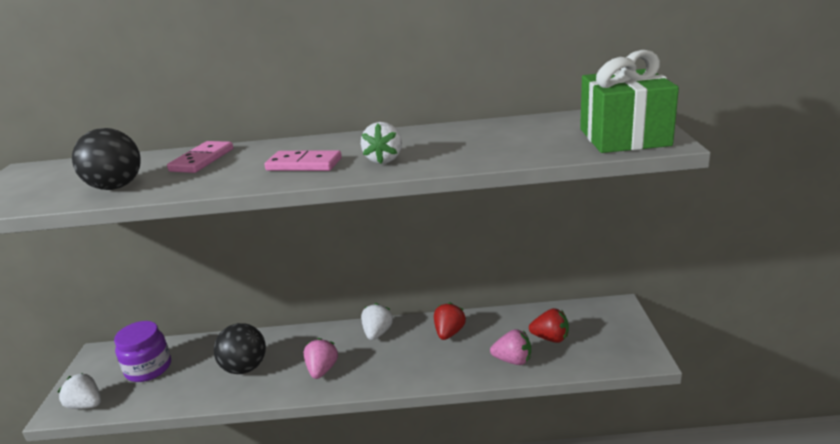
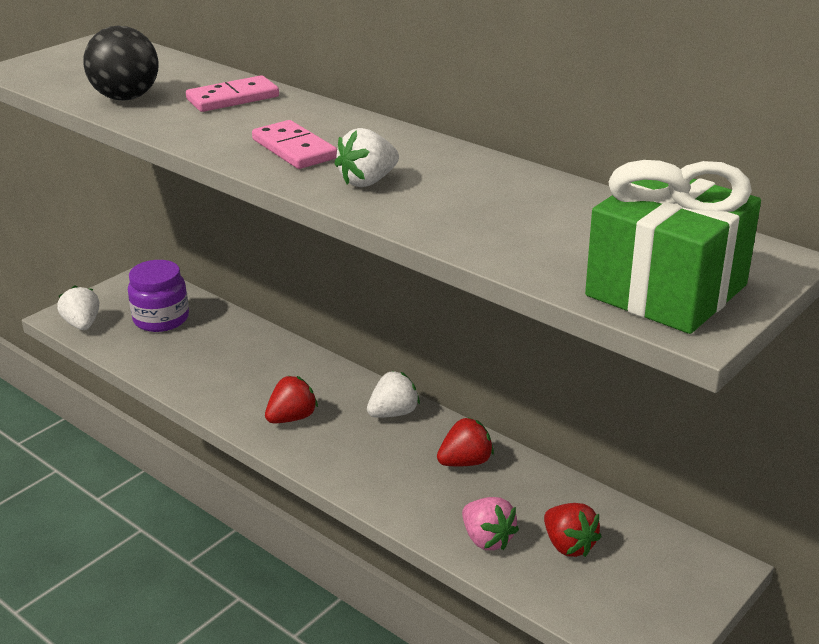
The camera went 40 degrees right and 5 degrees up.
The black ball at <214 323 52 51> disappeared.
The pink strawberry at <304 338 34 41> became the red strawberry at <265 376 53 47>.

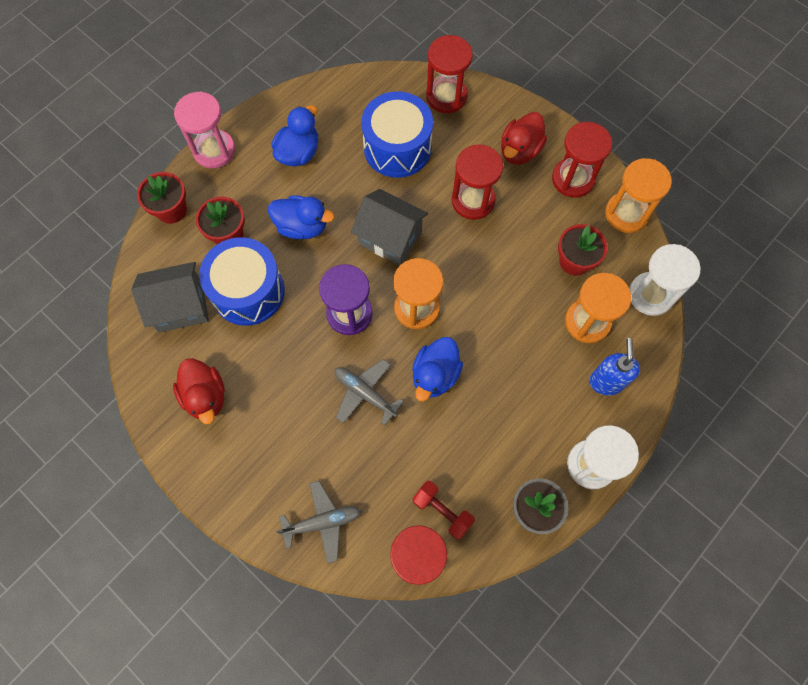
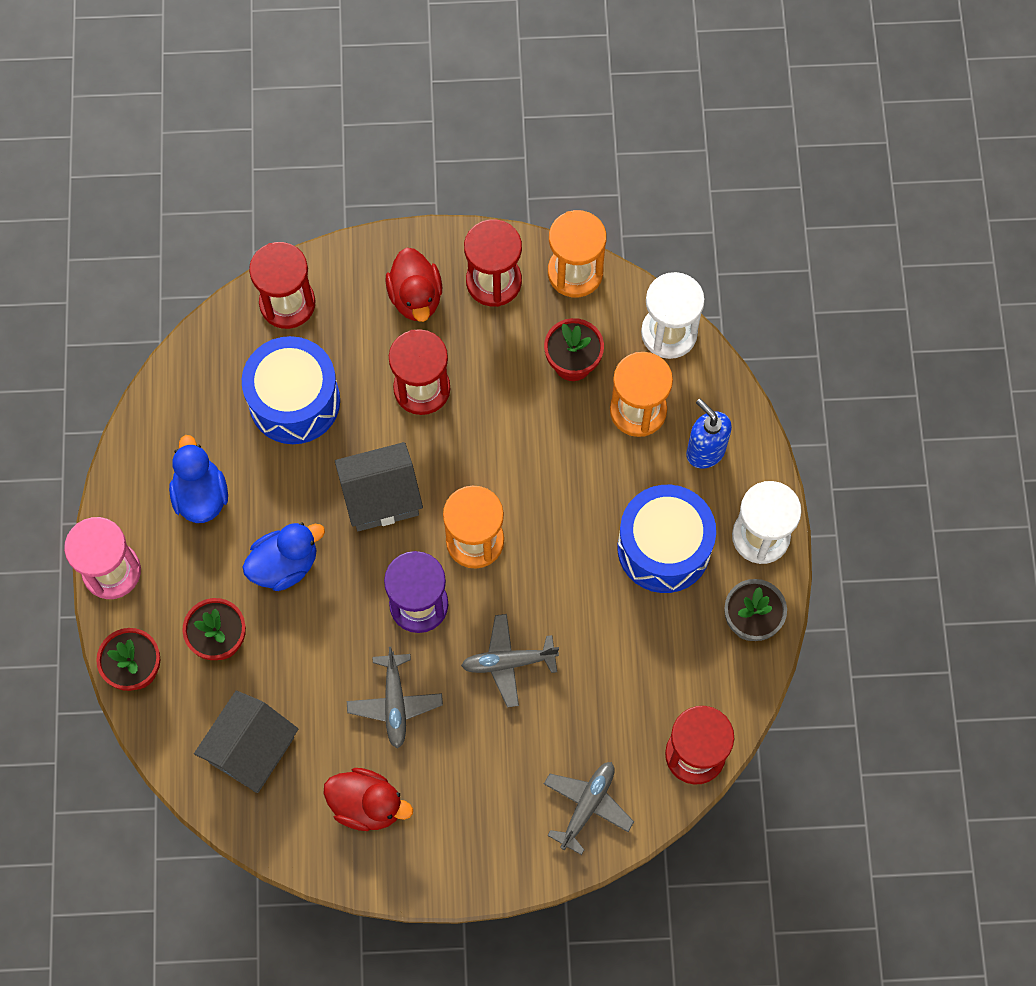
The camera went 45 degrees left and 0 degrees up.
The blue duck at <412 337 51 64> disappeared.
The red dumbbell at <413 481 62 59> disappeared.
The grey plane at <347 647 96 102> appeared.
The blue drum moved from <199 237 86 89> to <617 485 99 108>.

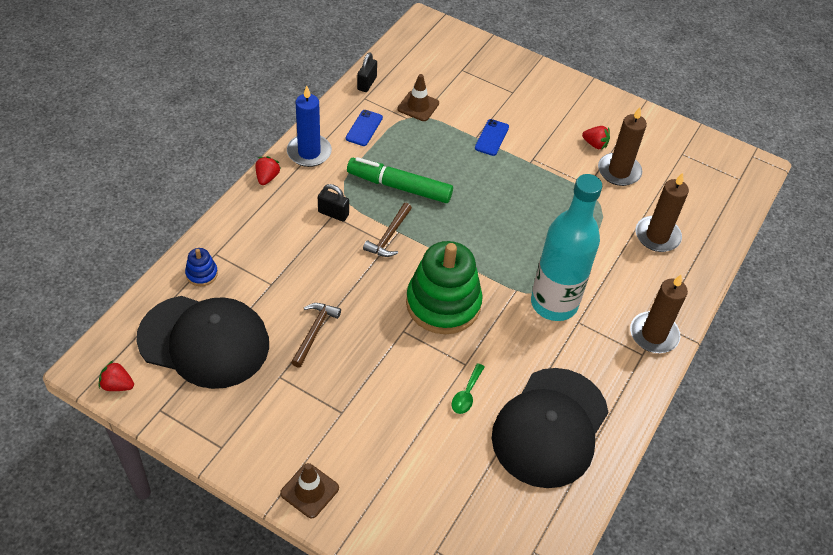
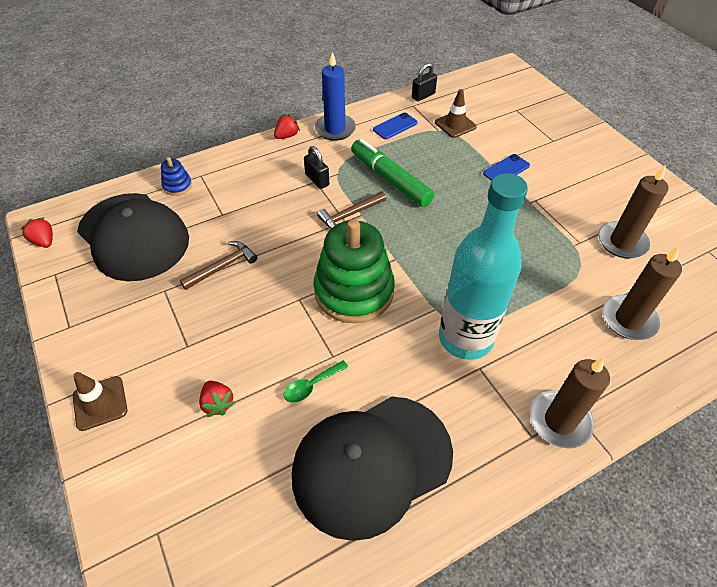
The camera went 35 degrees right and 0 degrees up.
The red strawberry moved from <582 126 28 24> to <199 381 37 36>.

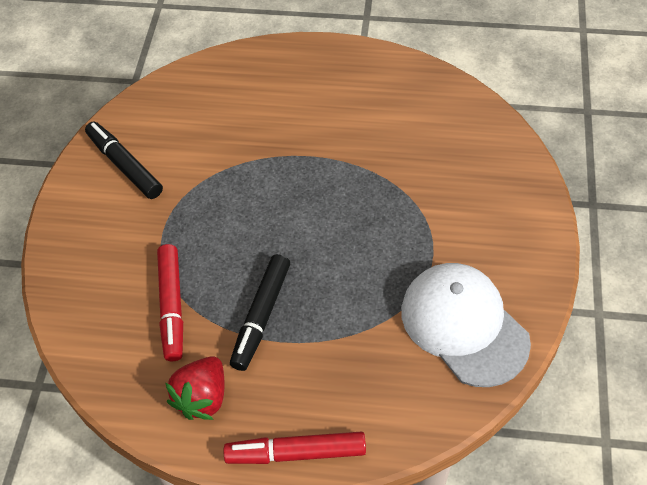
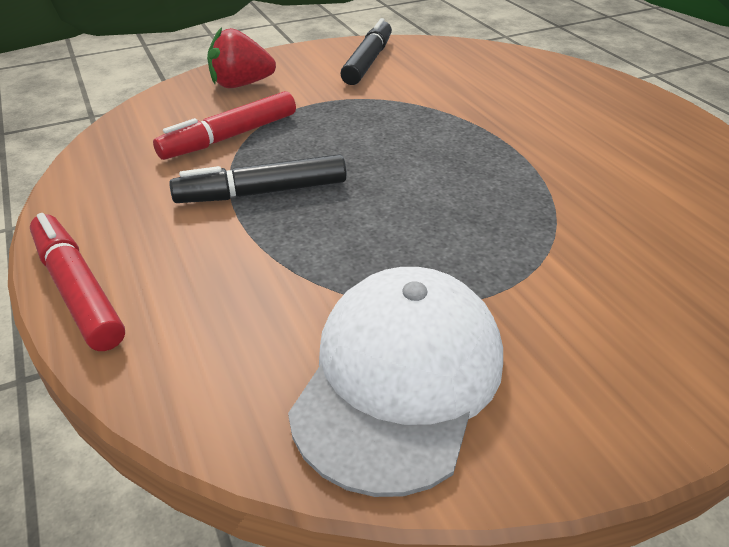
The camera went 55 degrees right and 15 degrees down.
The red strawberry moved from <165 356 59 64> to <207 27 69 61>.

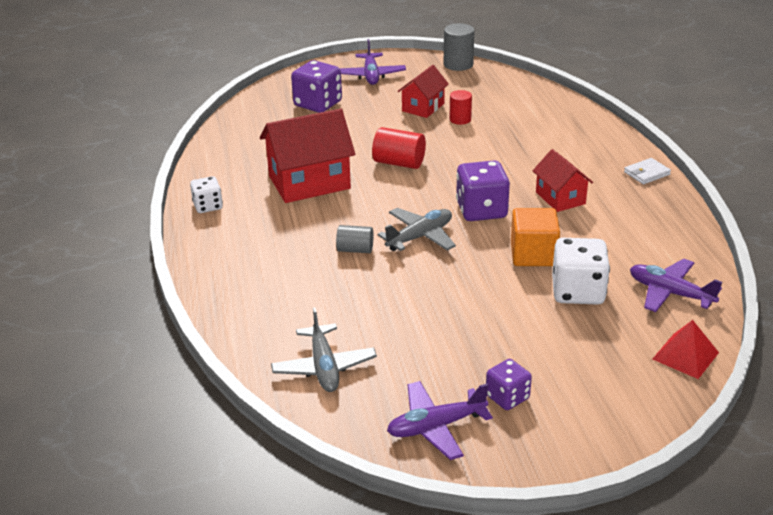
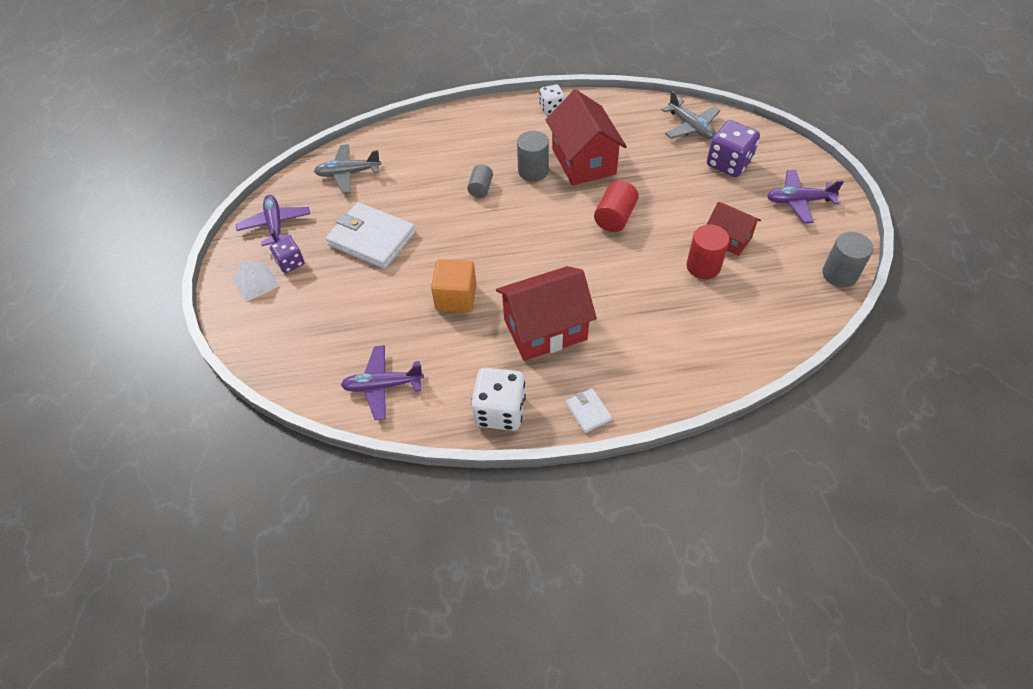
The camera went 95 degrees right and 20 degrees up.
The purple dice at <456 160 54 61> disappeared.
The red pyramid at <653 320 66 59> disappeared.
The white pyramid at <232 260 48 42> appeared.
The white wallet at <326 202 90 67> appeared.
The grey cylinder at <517 131 32 51> appeared.
The grey plane moved from <378 208 78 43> to <662 91 59 48>.
The white dice moved from <552 238 58 67> to <471 368 55 63>.
The purple plane at <630 259 92 53> turned 135 degrees counterclockwise.
The red cylinder at <450 90 22 35> changed to 1.51 times the size.
The red house at <533 149 60 63> changed to 1.72 times the size.

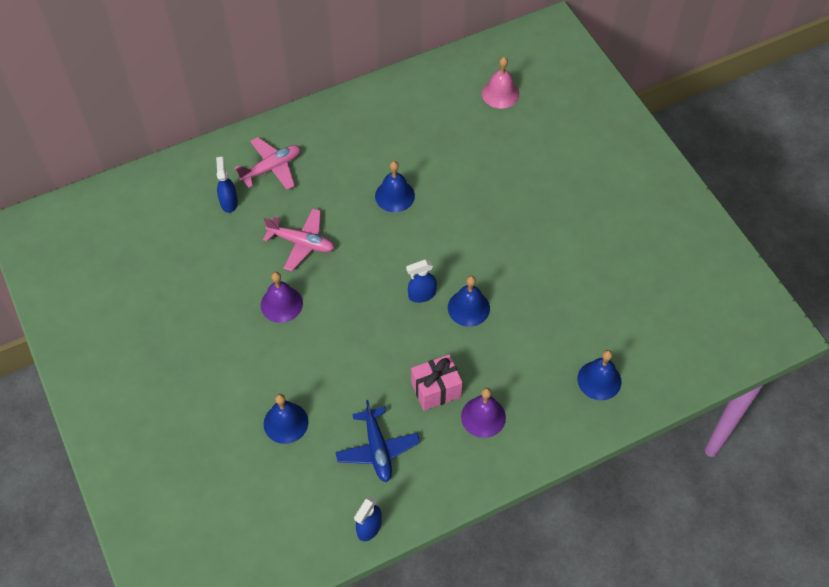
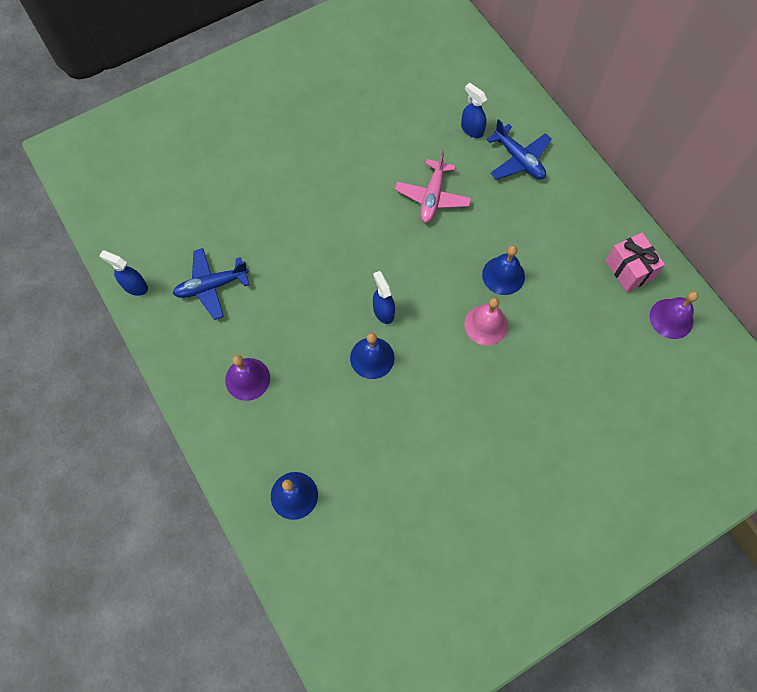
The camera went 85 degrees right and 10 degrees up.
The blue bell at <264 394 45 50> disappeared.
The purple bell moved from <261 272 42 51> to <650 291 48 48>.
The pink gift moved from <411 354 52 57> to <605 233 60 59>.
The pink bell moved from <482 57 37 52> to <464 298 44 47>.
The pink plane at <234 137 67 53> became the blue plane at <487 119 65 61>.
The blue spray bottle at <216 157 22 56> turned 120 degrees counterclockwise.

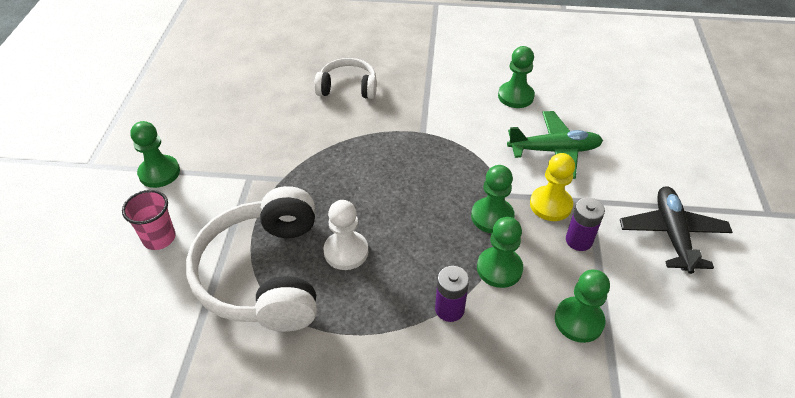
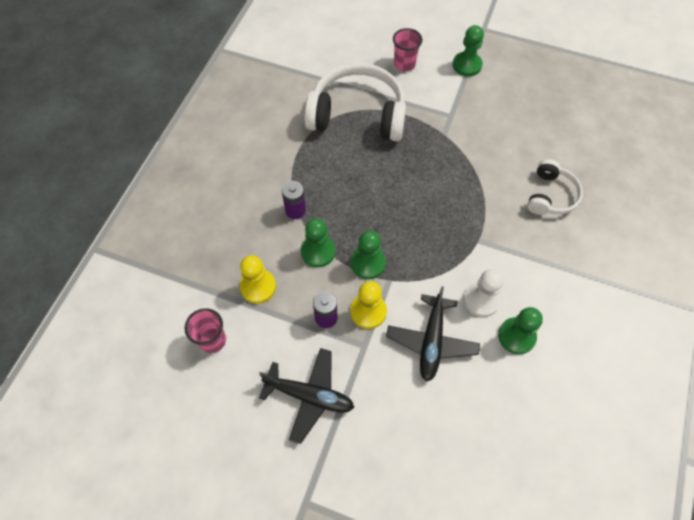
The camera went 105 degrees right and 15 degrees up.
The pink cup at <184 308 42 45> appeared.
The white pawn moved from <324 200 44 70> to <463 269 41 48>.
The green plane at <507 111 96 68> became the black plane at <386 286 94 96>.
The green pawn at <555 269 55 74> became the yellow pawn at <240 255 36 49>.

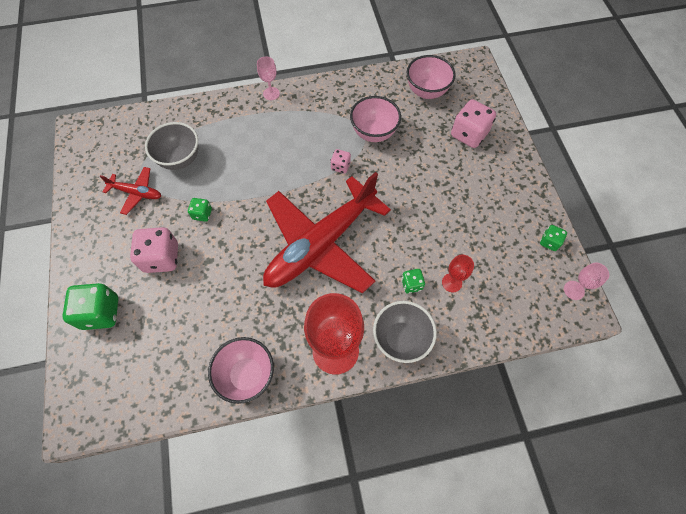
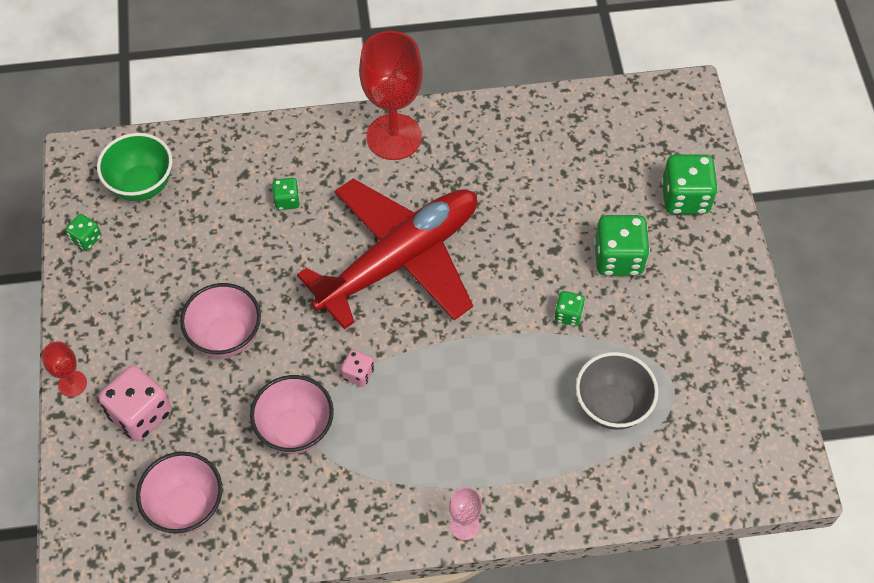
The camera went 175 degrees left and 5 degrees down.
The red plane at <100 167 61 48> disappeared.
The grey bowl at <373 301 64 62> disappeared.
The pink goblet at <564 263 45 37> disappeared.
The green bowl at <97 133 75 68> appeared.
The pink bowl moved from <208 337 66 67> to <180 283 81 75>.
The red goblet moved from <442 254 32 38> to <42 341 45 56>.
The pink dice at <130 227 48 46> became the green dice at <594 215 56 61>.

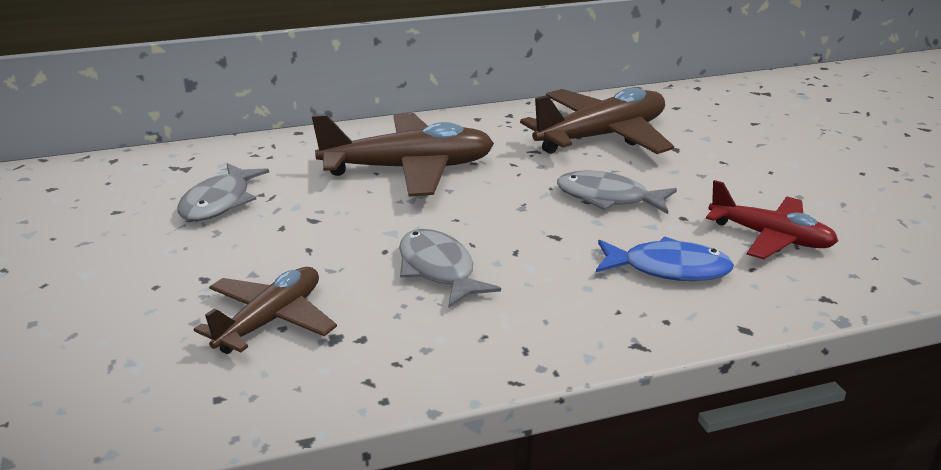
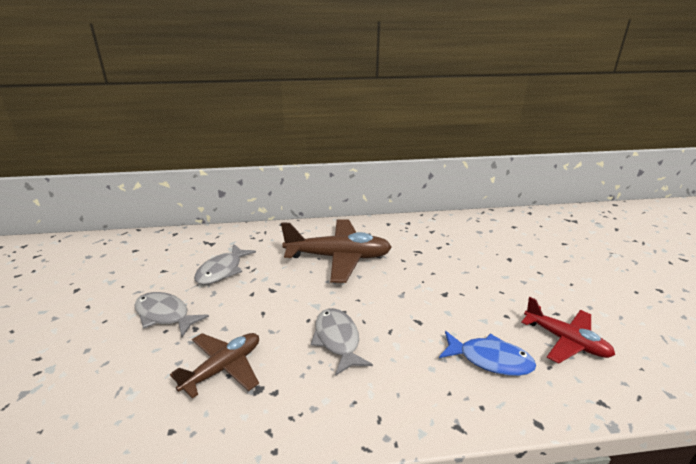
The camera went 10 degrees right and 0 degrees up.
The brown plane at <520 87 154 67> disappeared.
The grey fish moved from <557 170 120 44> to <134 292 75 45>.

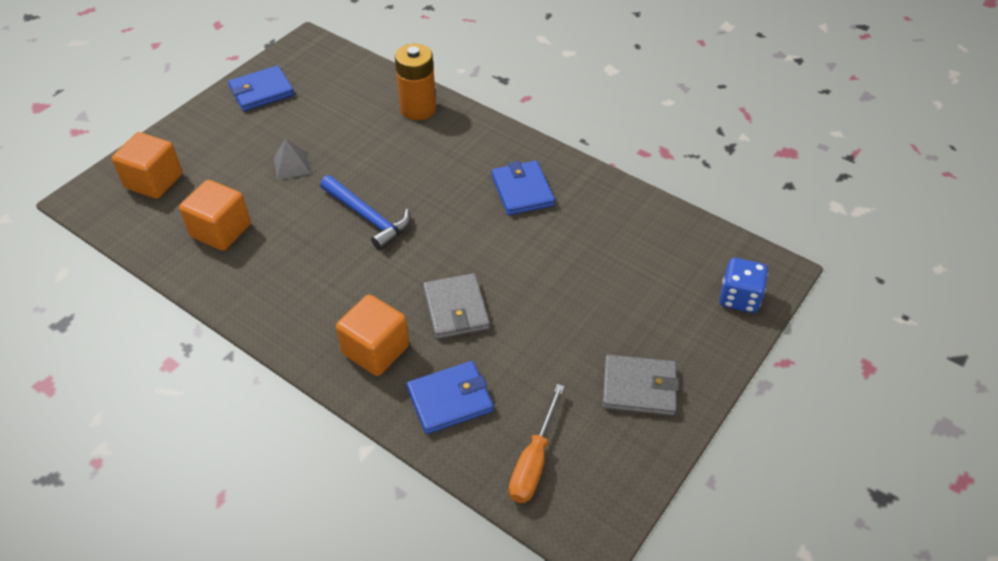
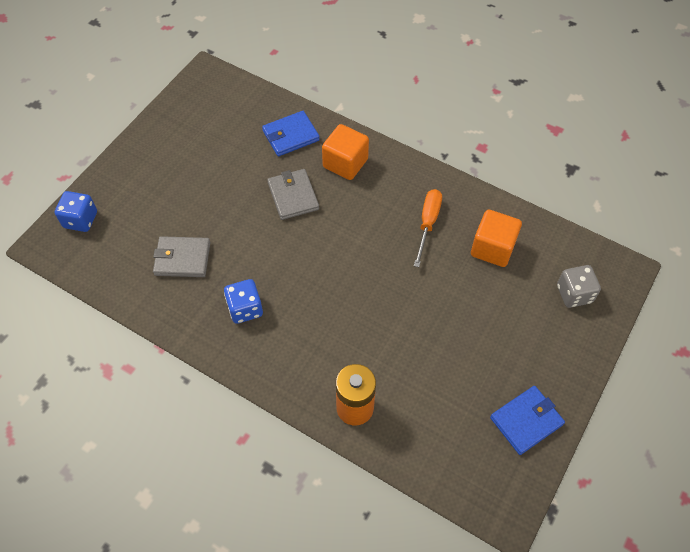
The camera went 175 degrees right and 10 degrees up.
The grey pyramid at <274 138 37 42> disappeared.
The blue hammer at <320 175 91 76> disappeared.
The orange screwdriver moved from <509 384 56 119> to <414 189 28 78>.
The grey wallet moved from <602 355 77 61> to <153 236 57 41>.
The orange cube at <112 132 70 67> was replaced by the grey dice at <557 265 44 43>.
The blue wallet at <492 161 63 54> was replaced by the blue dice at <224 279 39 45>.

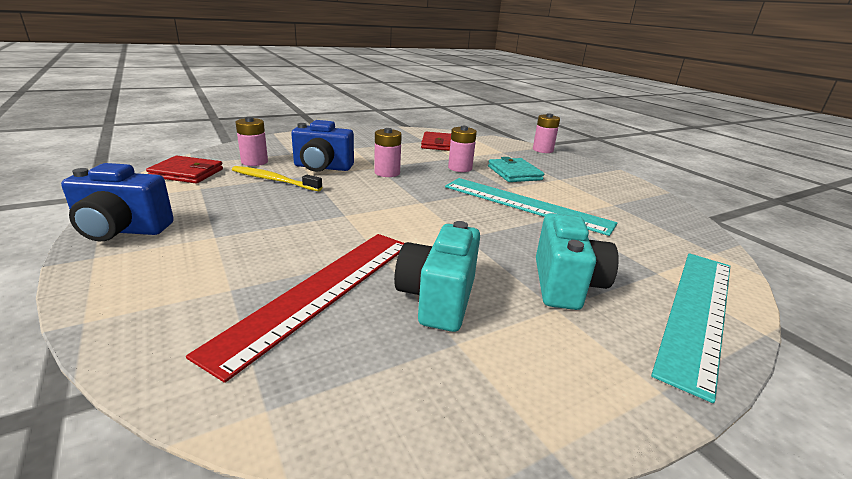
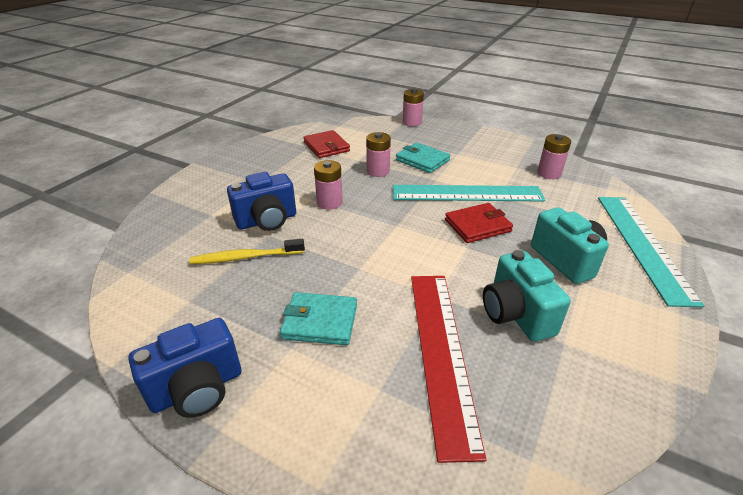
The camera went 30 degrees left and 10 degrees up.
The turquoise wallet at <280 292 77 53> appeared.
The red wallet moved from <146 156 77 27> to <445 203 68 40>.
The pink battery moved from <235 117 33 49> to <537 134 34 45>.

